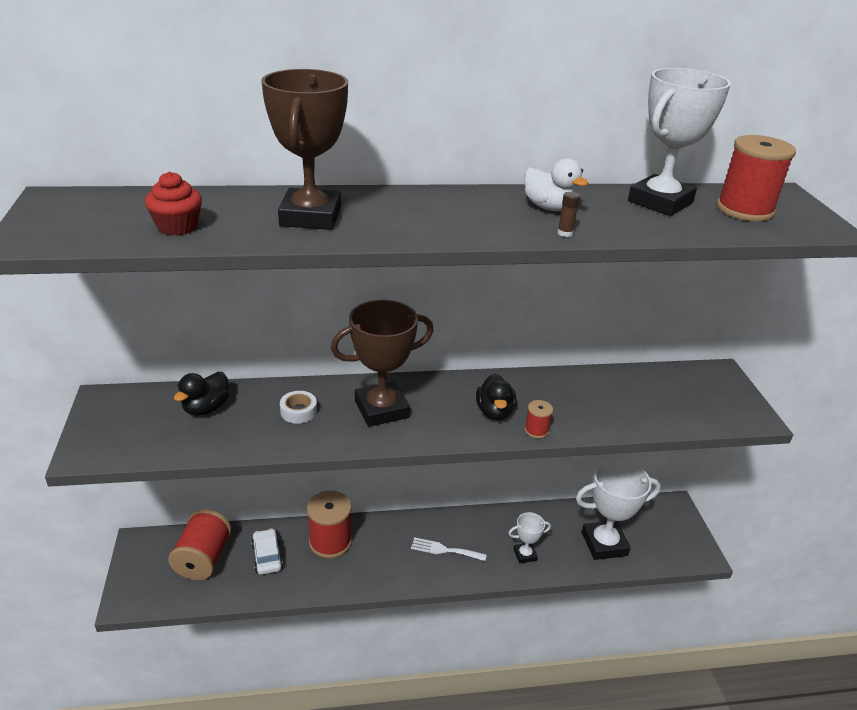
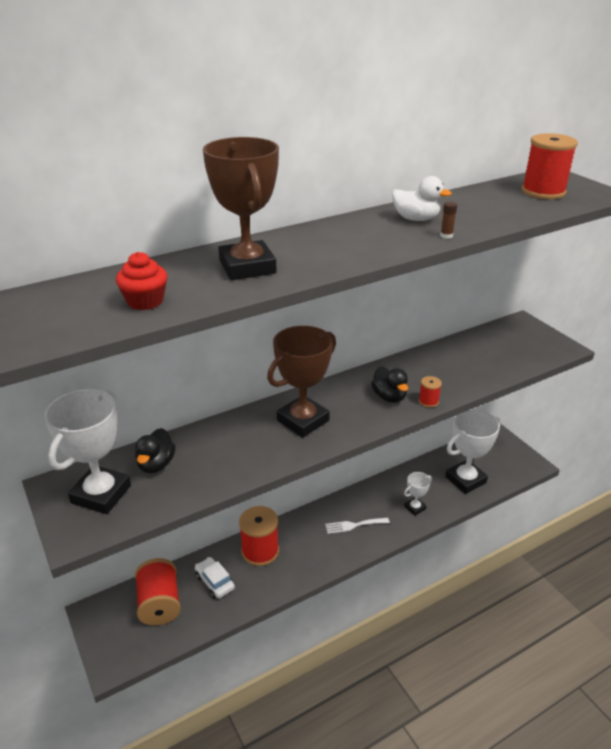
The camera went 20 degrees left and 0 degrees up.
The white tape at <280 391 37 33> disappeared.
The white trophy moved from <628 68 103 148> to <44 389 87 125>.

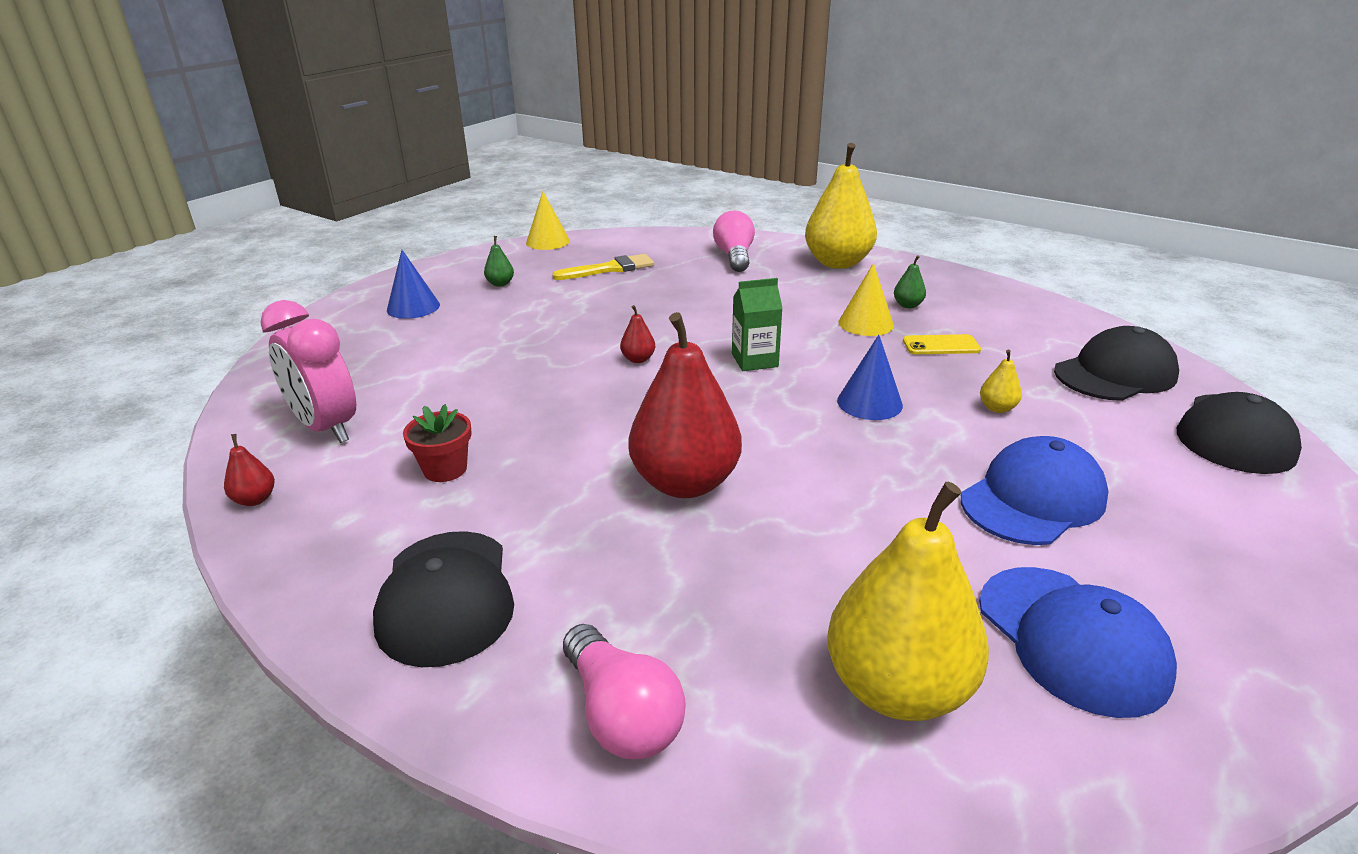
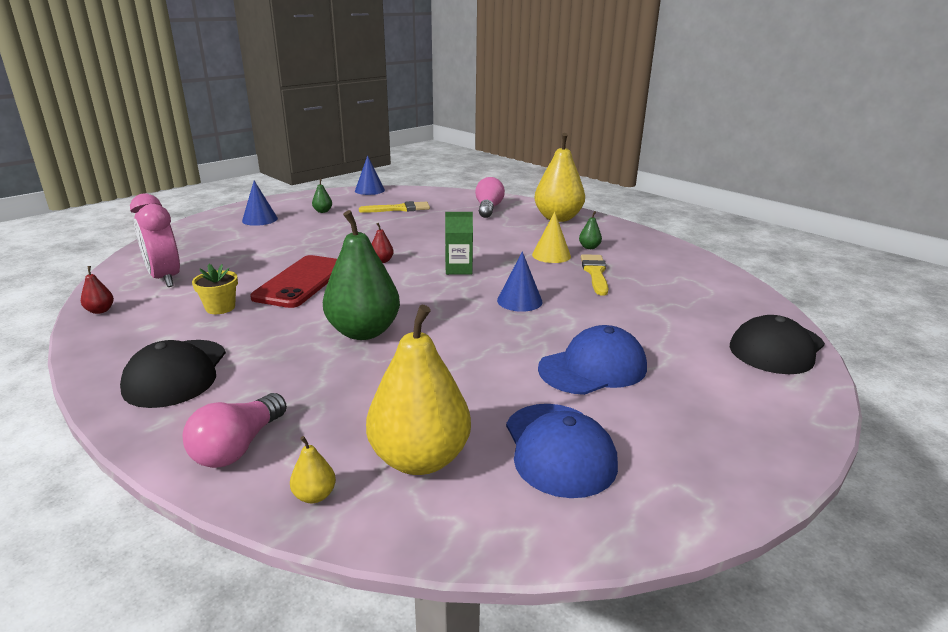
The camera went 10 degrees right and 5 degrees down.
The black cap at <1054 326 125 75> disappeared.
The red phone at <250 255 87 53> appeared.
The yellow pear moved from <980 350 42 63> to <290 436 46 67>.
The yellow phone at <903 334 78 20> was replaced by the yellow brush at <581 254 27 42>.
The red flower pot at <403 404 69 78> became the yellow flower pot at <192 264 46 50>.
The yellow cone at <526 191 44 59> became the blue cone at <355 155 30 40>.
The red pear at <628 312 114 186> became the green pear at <323 210 77 130>.
The pink light bulb at <563 624 122 135> turned 45 degrees clockwise.

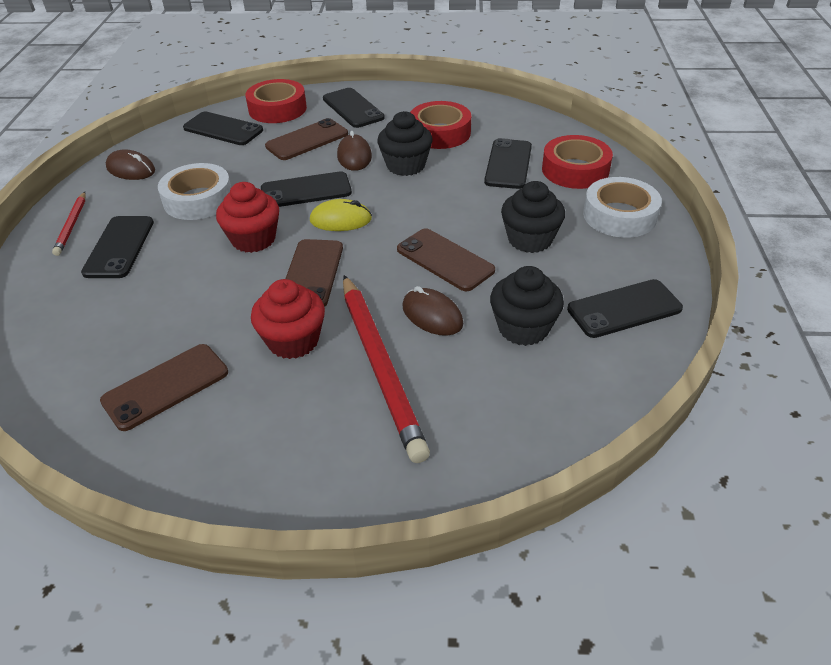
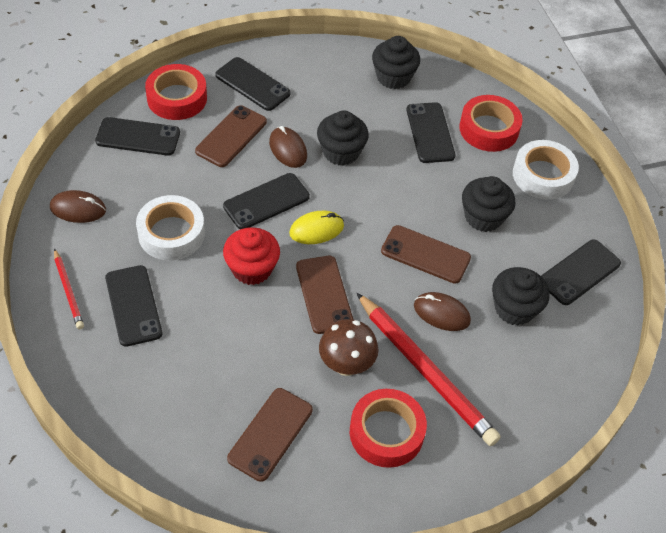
The camera went 25 degrees left and 10 degrees up.
The black cupcake at <372 36 48 53> appeared.
The red tape moved from <410 101 61 48> to <350 389 77 79>.
The red cupcake at <251 279 74 80> was replaced by the brown mushroom at <319 319 60 57>.

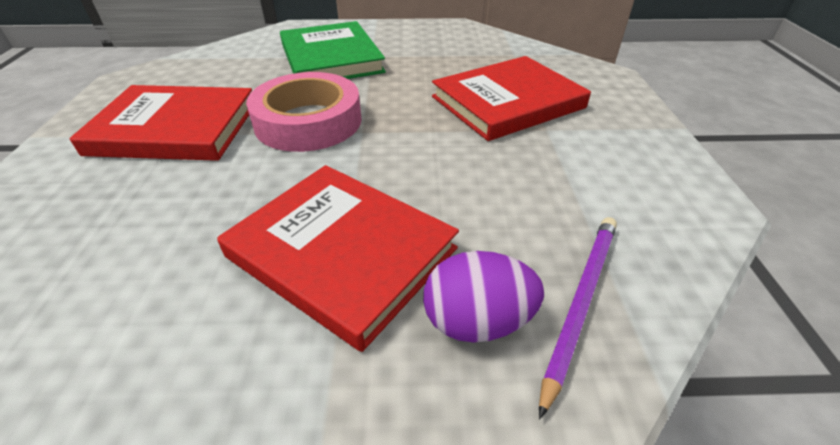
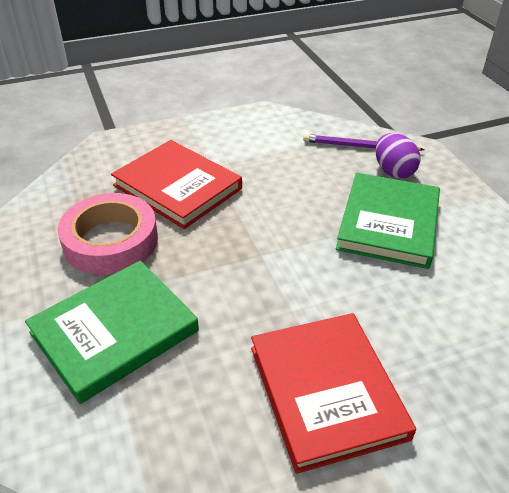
The camera went 110 degrees left and 0 degrees up.
The pink tape moved from <246 72 116 80> to <58 193 100 82>.
The red book at <217 165 242 187> became the green book at <336 173 104 96>.

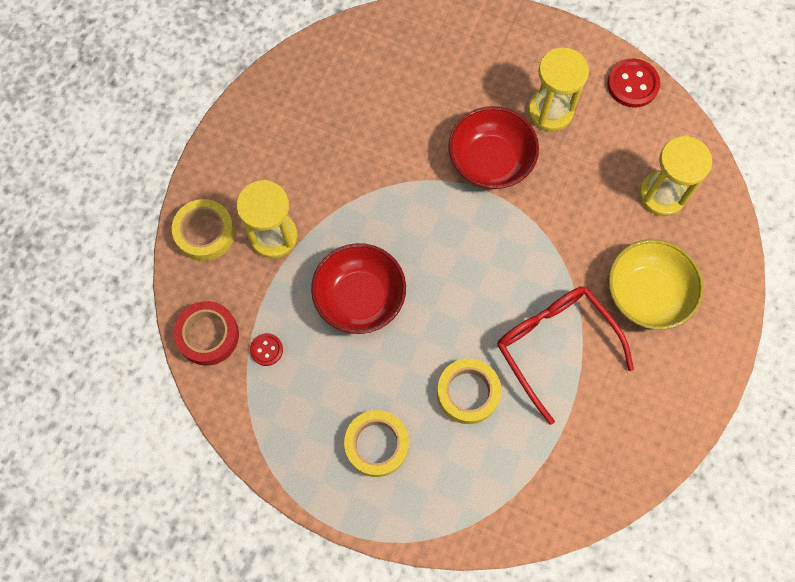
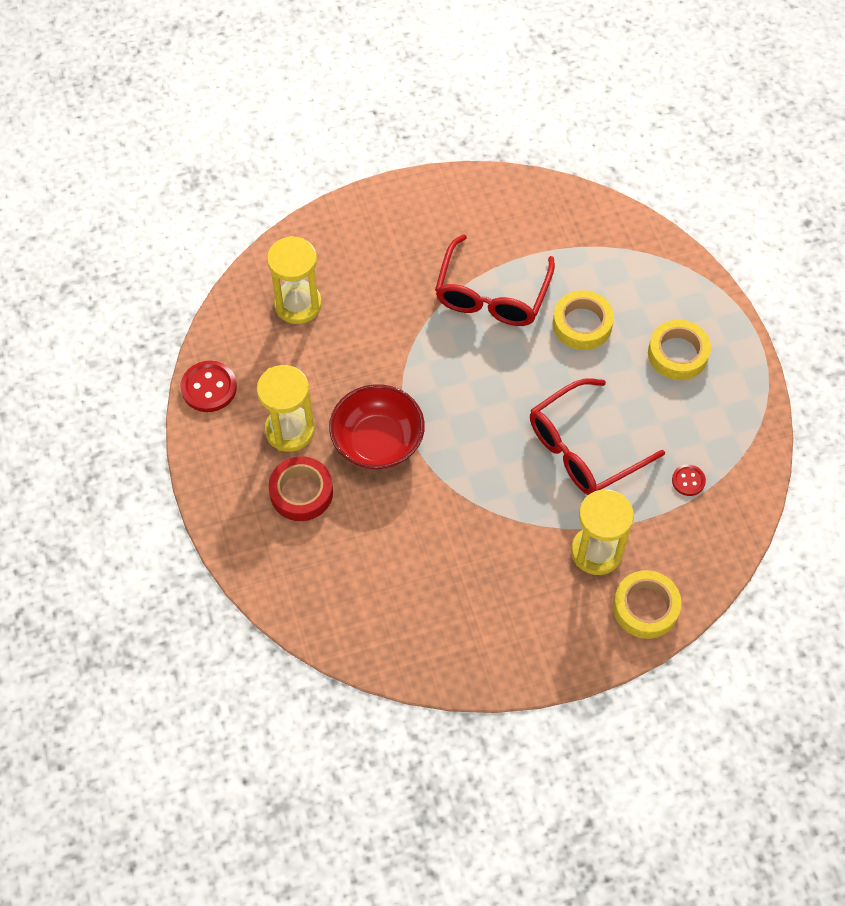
The camera went 130 degrees left and 10 degrees down.
The yellow bowl at <608 239 96 91> disappeared.
The red tape moved from <174 301 65 65> to <268 456 65 65>.
The red bowl at <311 243 95 91> was replaced by the red glasses at <530 378 135 117>.

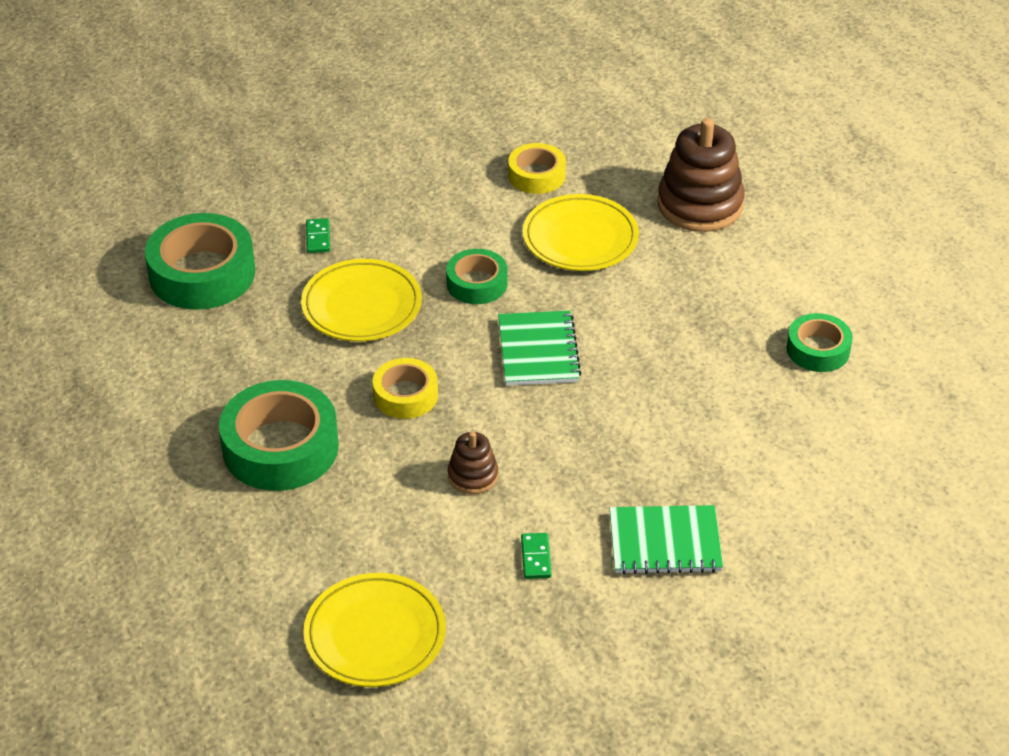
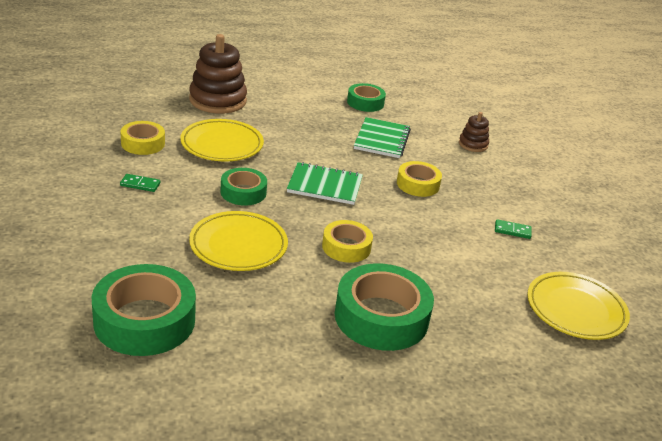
The camera went 80 degrees left and 10 degrees down.
The yellow tape at <397 161 45 36> appeared.
The green domino moved from <306 218 24 35> to <120 174 40 18>.
The brown stacking toy moved from <448 431 50 63> to <459 112 30 40>.
The green notebook moved from <610 505 113 69> to <354 117 57 41>.

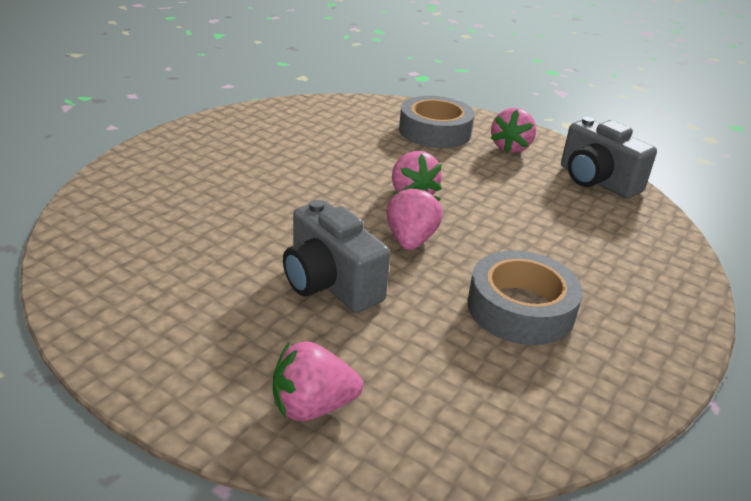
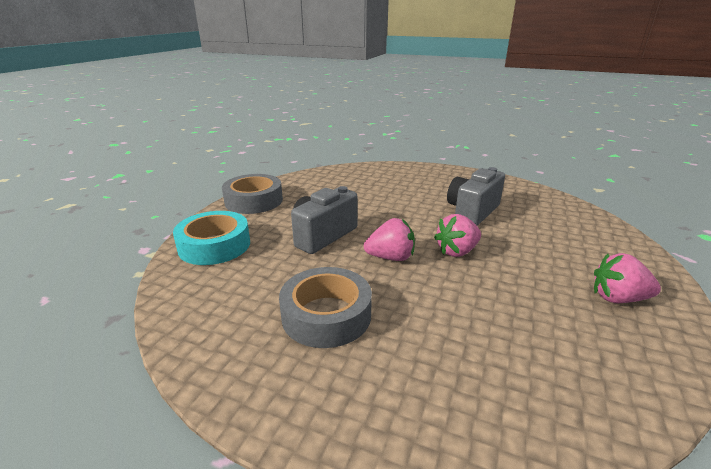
The camera went 80 degrees right and 5 degrees down.
The grey tape moved from <399 96 76 52> to <222 174 61 40>.
The grey camera moved from <561 117 96 82> to <447 167 58 59>.
The pink strawberry at <273 341 90 80> was replaced by the turquoise tape at <173 211 77 54>.

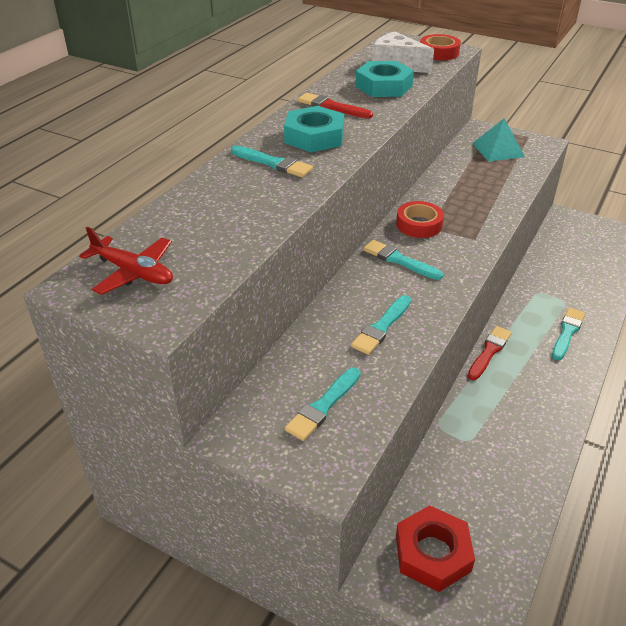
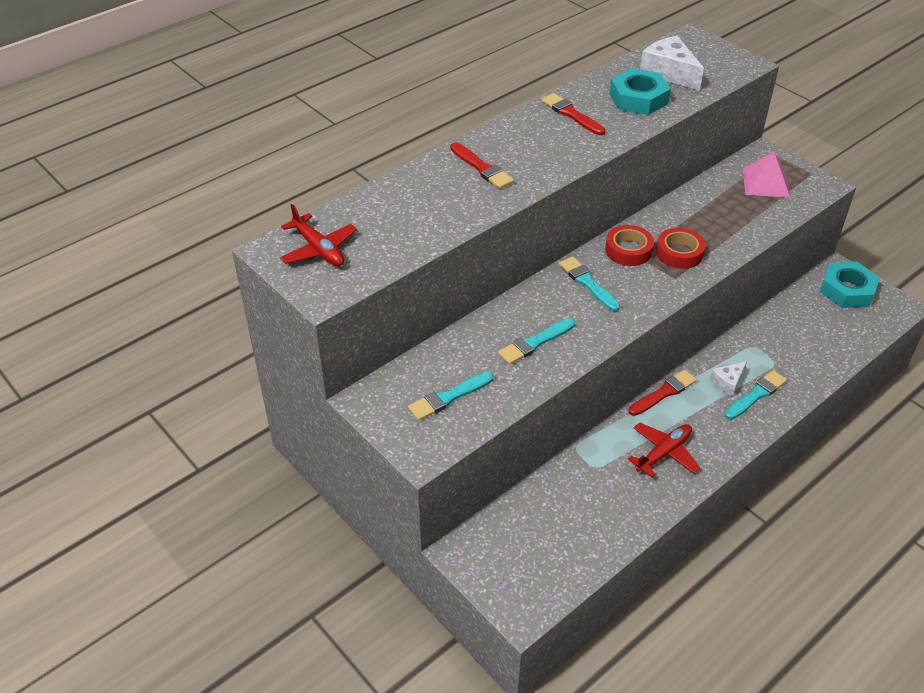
The camera went 20 degrees right and 5 degrees up.
The red nut at <396 505 79 87> disappeared.
The red plane at <628 423 72 55> appeared.
The white cheese at <710 361 37 35> appeared.
The turquoise nut moved from <284 106 60 46> to <820 262 60 46>.
The red tape moved from <420 34 41 26> to <656 228 50 41>.
The turquoise brush at <231 145 82 32> became the red brush at <450 142 64 47>.
The turquoise pyramid at <472 118 53 44> became the pink pyramid at <742 152 48 46>.

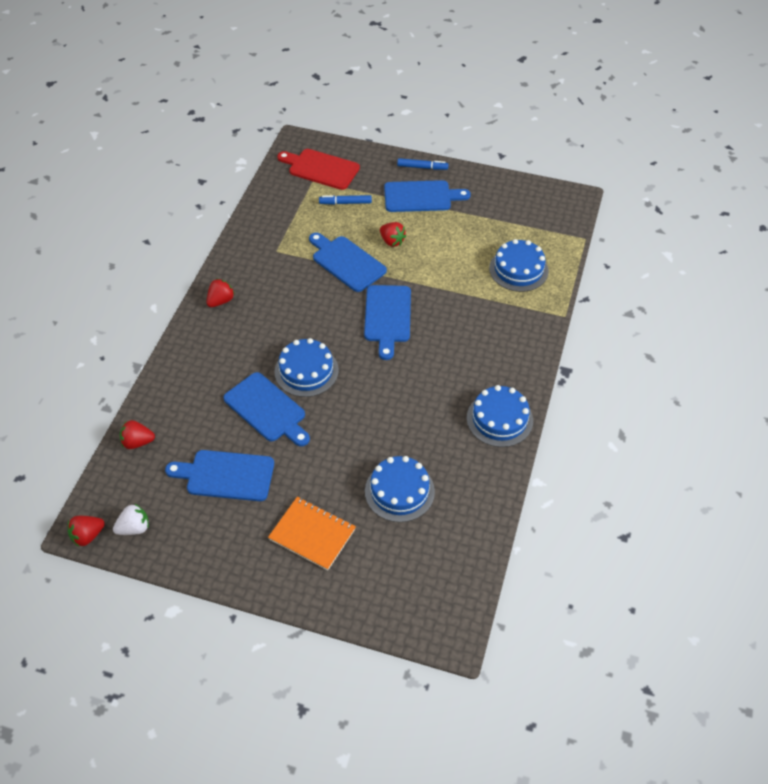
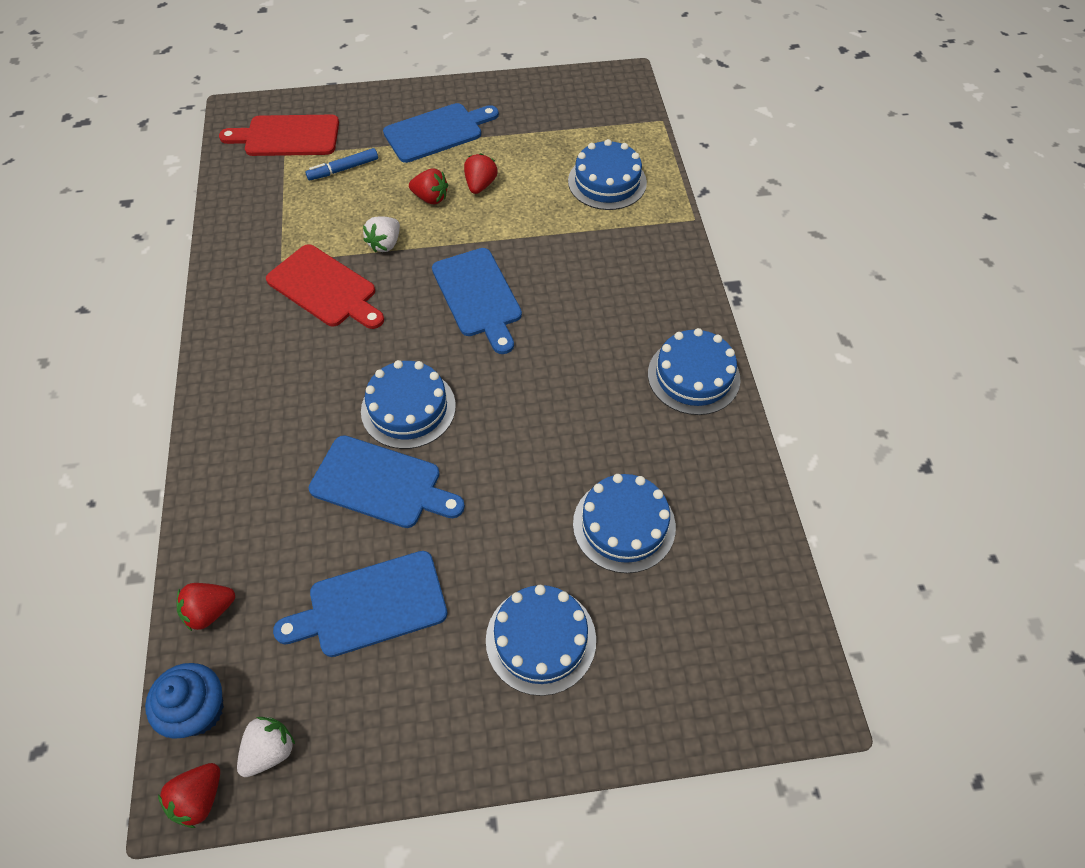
The camera went 25 degrees left and 5 degrees up.
The blue marker at <397 158 52 12> disappeared.
The blue cupcake at <145 663 79 76> appeared.
The red cutting board at <266 244 118 85> appeared.
The red strawberry moved from <206 279 29 28> to <464 153 34 41>.
The orange notebook at <268 497 88 73> was replaced by the blue cake at <486 585 110 111>.
The blue cutting board at <309 233 78 59> was replaced by the white strawberry at <363 216 37 36>.

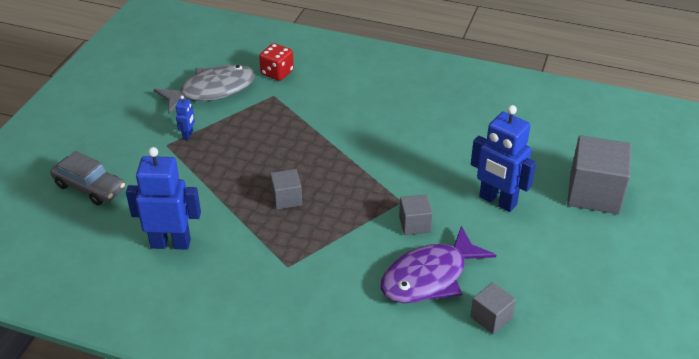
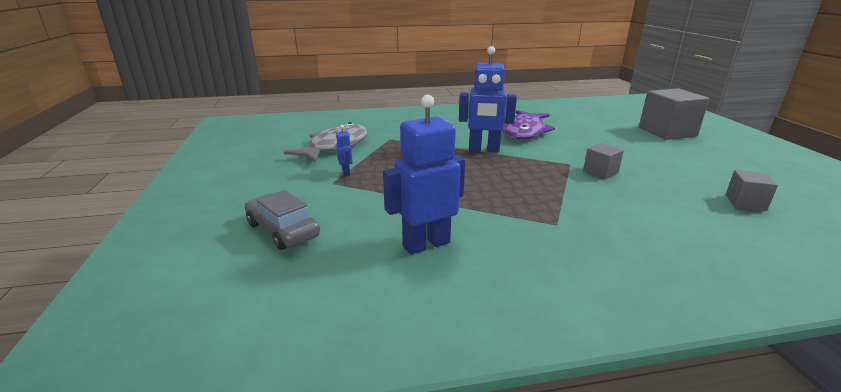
The camera went 30 degrees left and 15 degrees down.
The red dice at <259 43 35 38> disappeared.
The grey cube at <270 169 32 41> disappeared.
The purple fish moved from <381 226 115 77> to <502 110 53 30>.
The blue robot moved from <471 105 65 107> to <459 46 58 106>.
The grey car at <50 151 75 54> turned 135 degrees counterclockwise.

